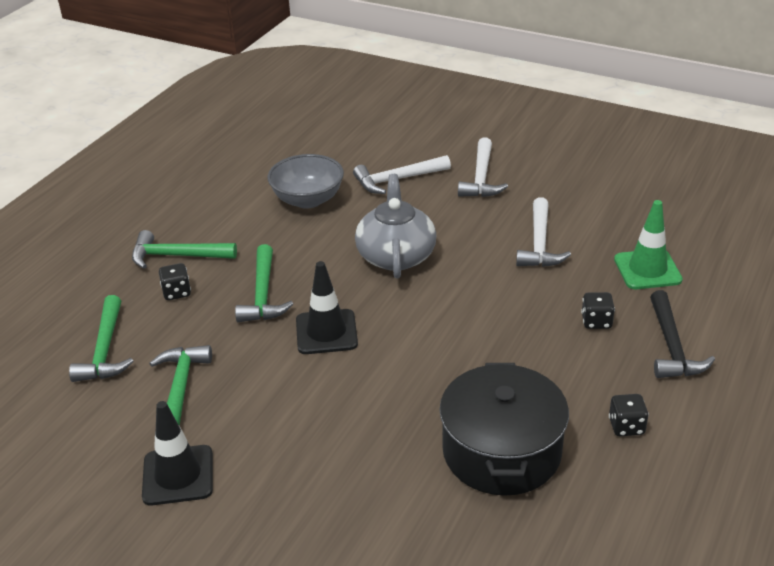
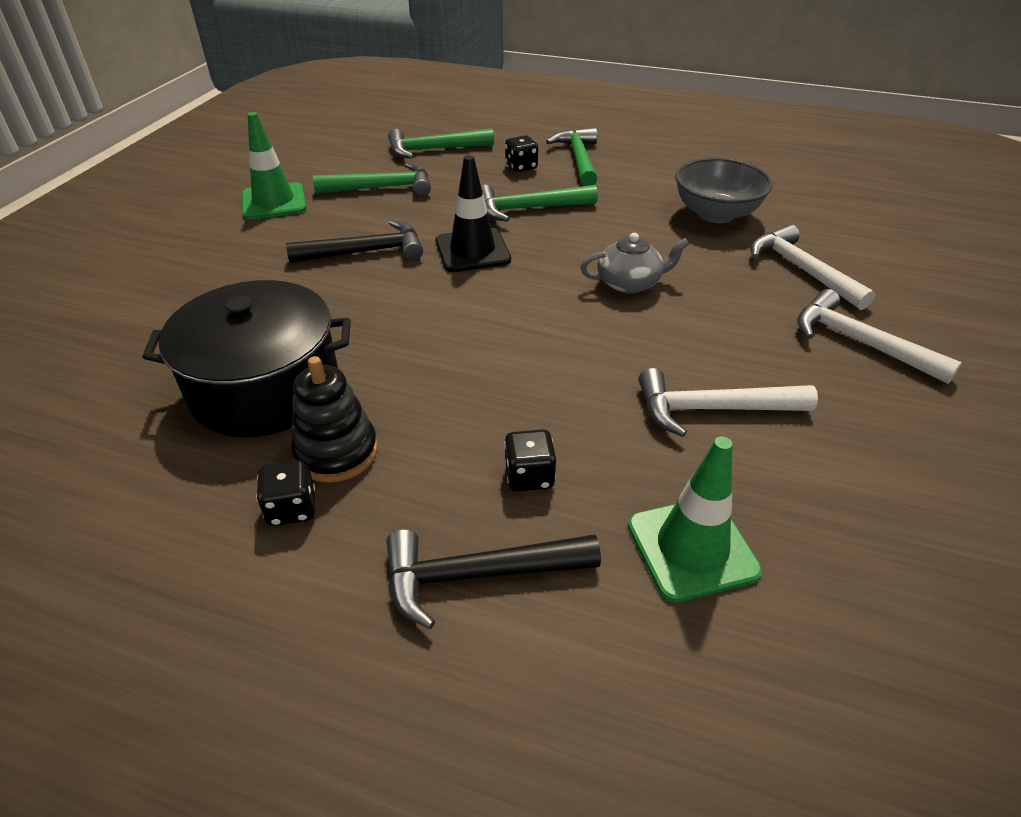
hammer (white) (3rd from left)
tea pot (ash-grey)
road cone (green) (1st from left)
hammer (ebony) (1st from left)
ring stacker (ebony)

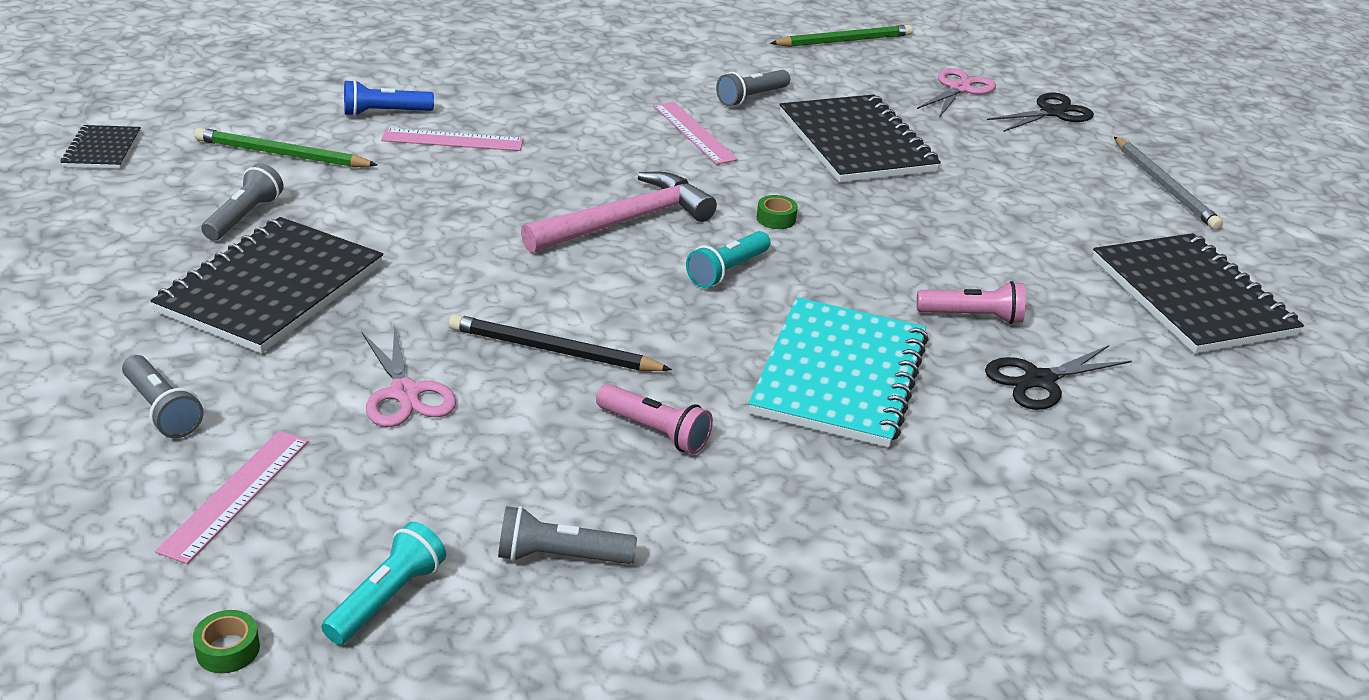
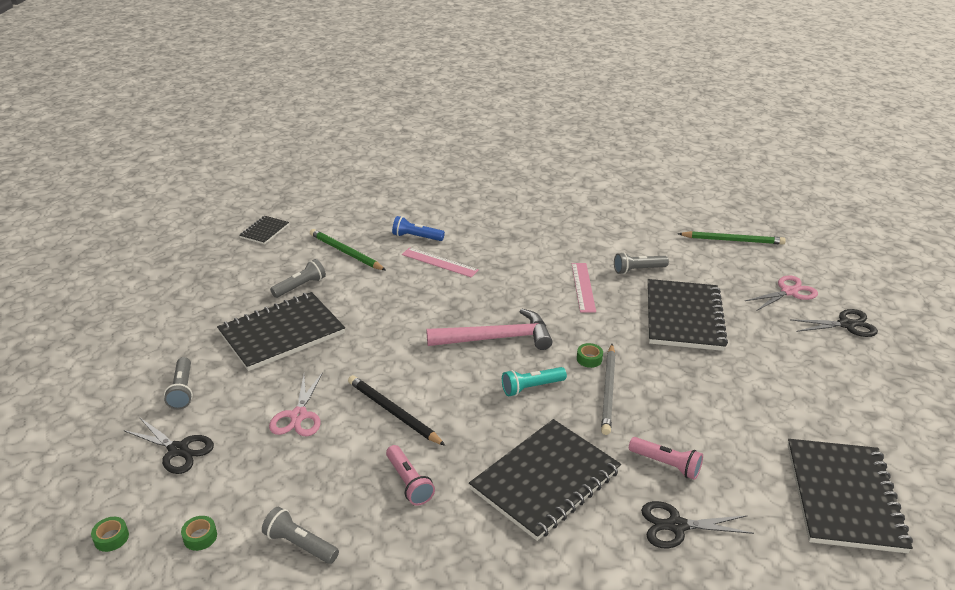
lead pencil (ash-grey)
exercise book (ebony) (3rd from left)
scissors (ebony) (1st from left)
sticky tape (green) (2nd from left)

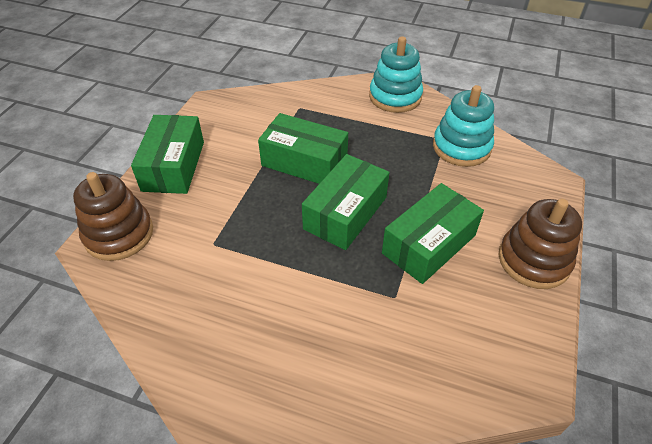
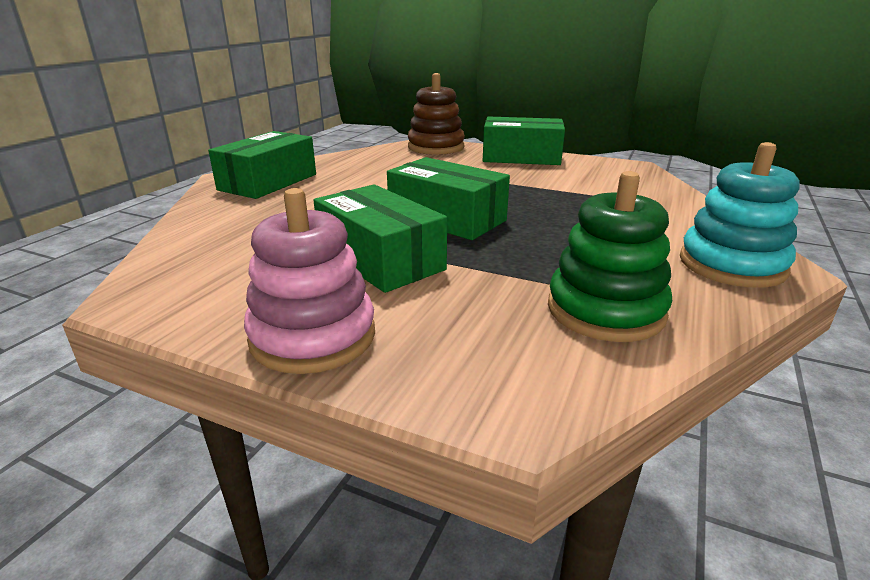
ring stacker (green)
parcel (green) (1st from left)
ring stacker (pink)

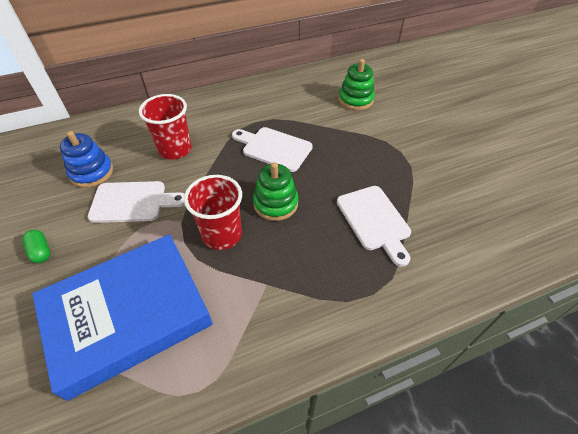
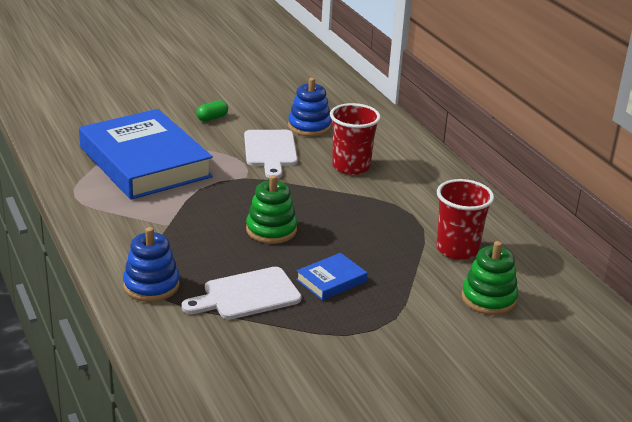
chopping board (white) (2nd from left in the first image)
beaker (red) (2nd from left)
ring stacker (cobalt) (1st from left)
hardback (cobalt) (2nd from left)

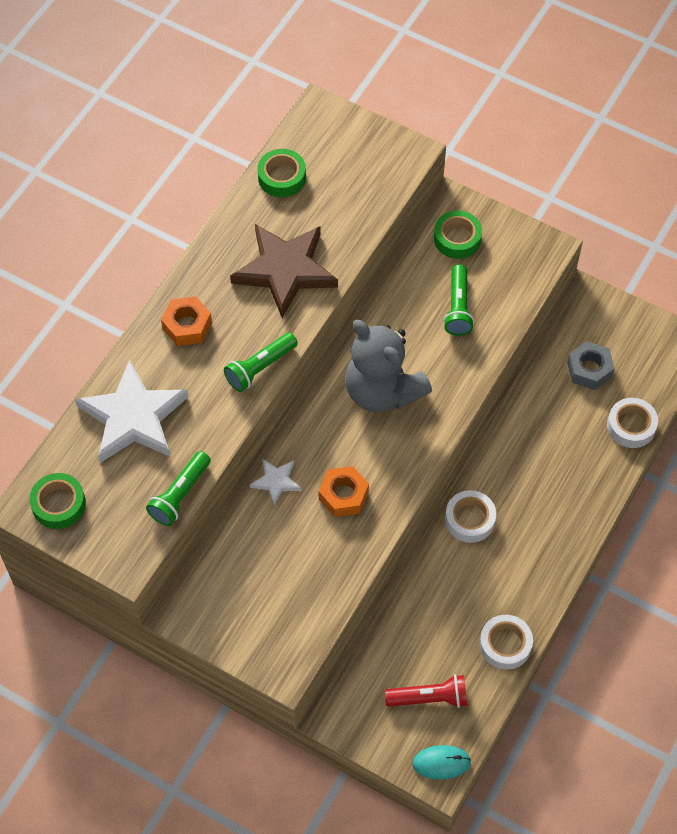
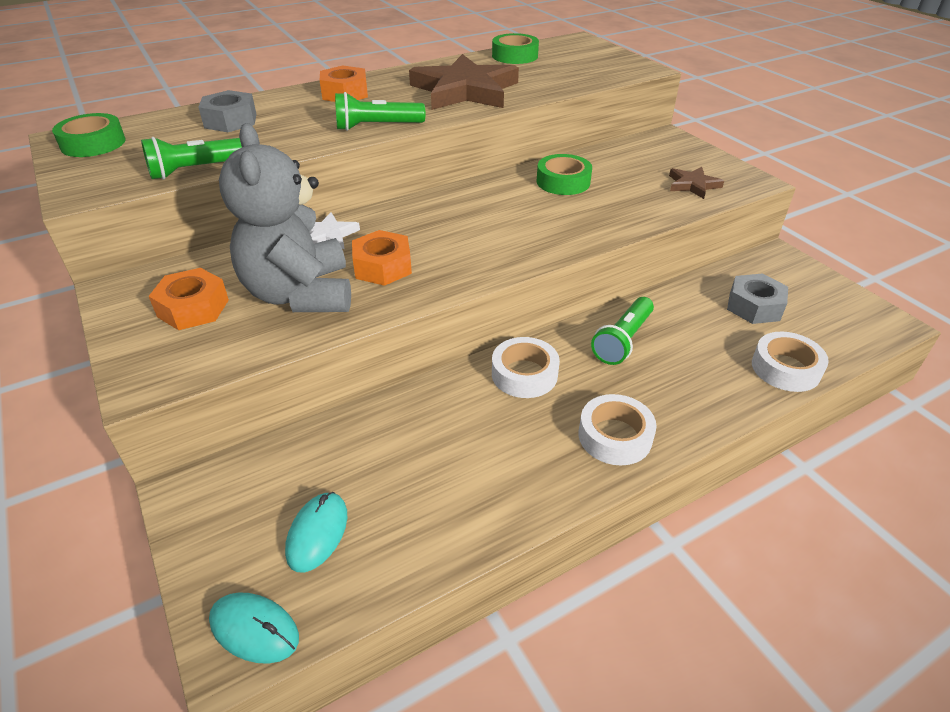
sticky tape (green) (3rd from left)
torch (green) (3rd from left)
teddy bear (ash-grey)
hex nut (ash-grey) (1st from left)
sticky tape (white) (2nd from left)
mouse (turquoise) (2nd from left)
five-pointed star (russet) (2nd from left)
hex nut (orange-coloured) (1st from left)

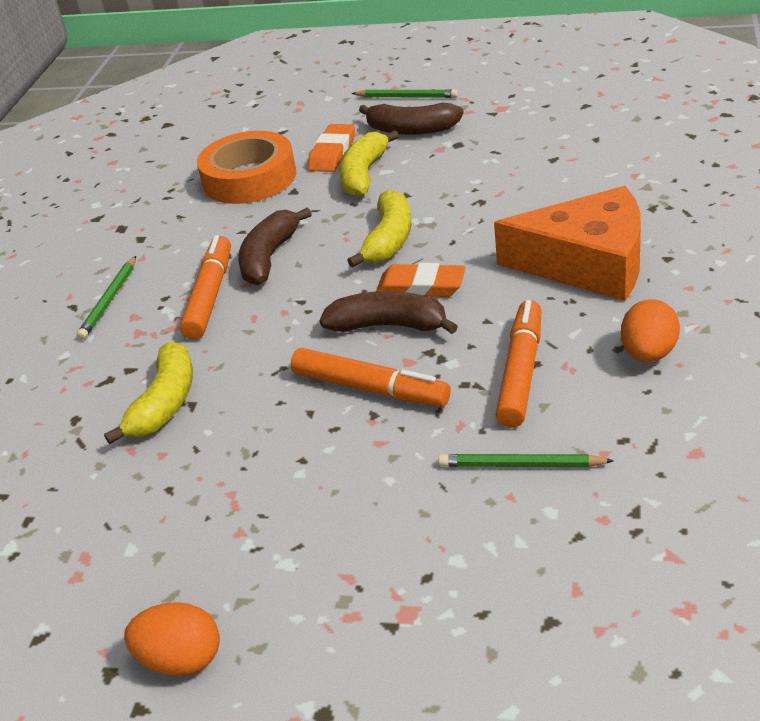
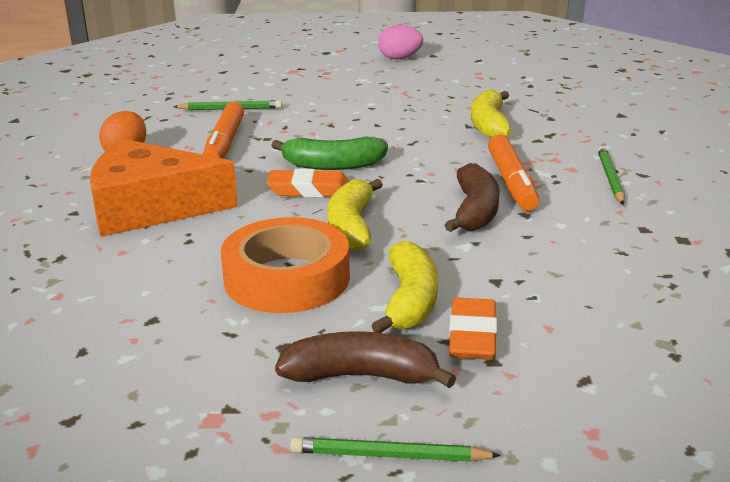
sticky tape (orange-coloured)
toy banana (green)
marker (orange-coloured) (2nd from left in the first image)
toy egg (pink)

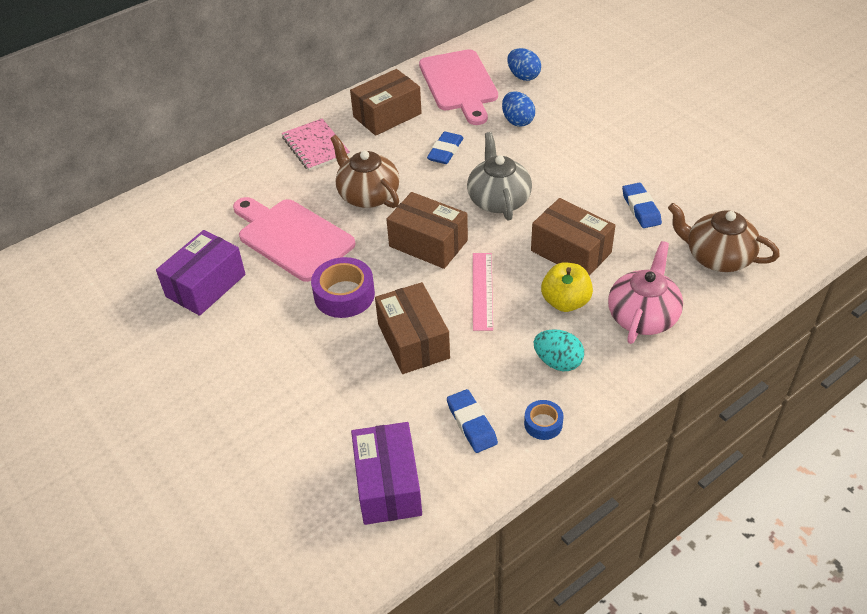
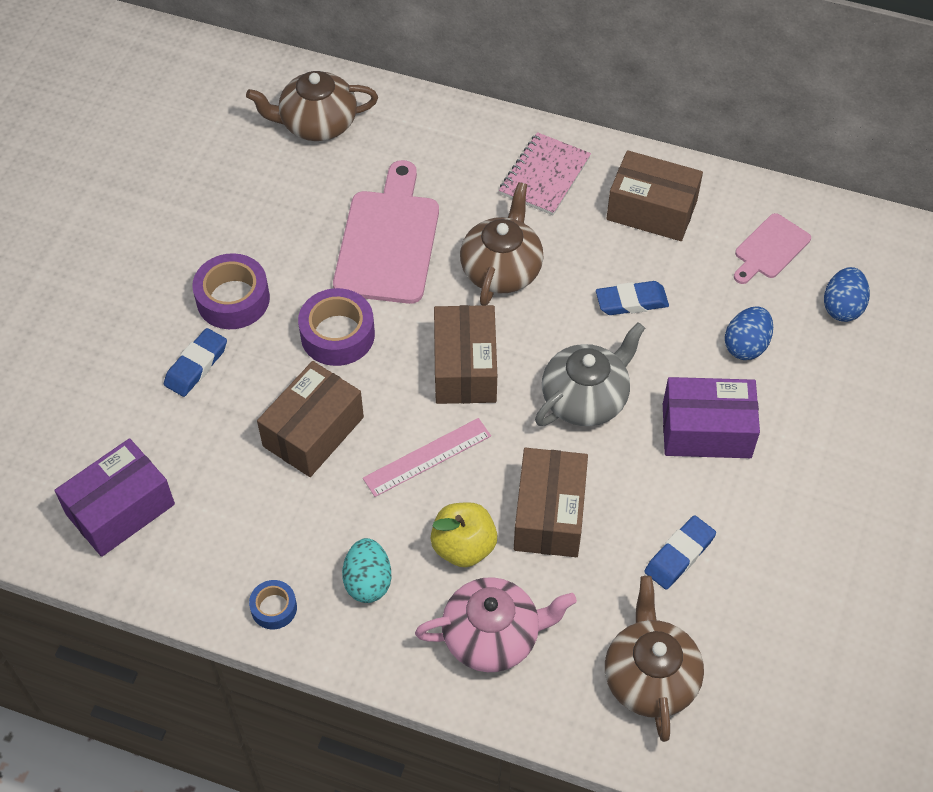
chopping board (pink) (2nd from left)
parcel (violet) (2nd from left)
gum eraser (cobalt) (1st from left)
tea pot (russet) (1st from left)
sticky tape (violet) (1st from left)

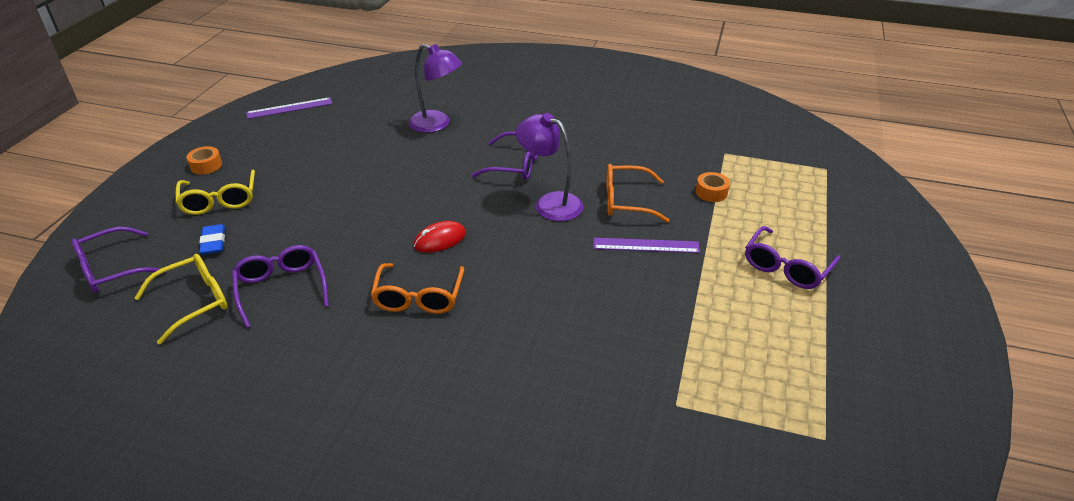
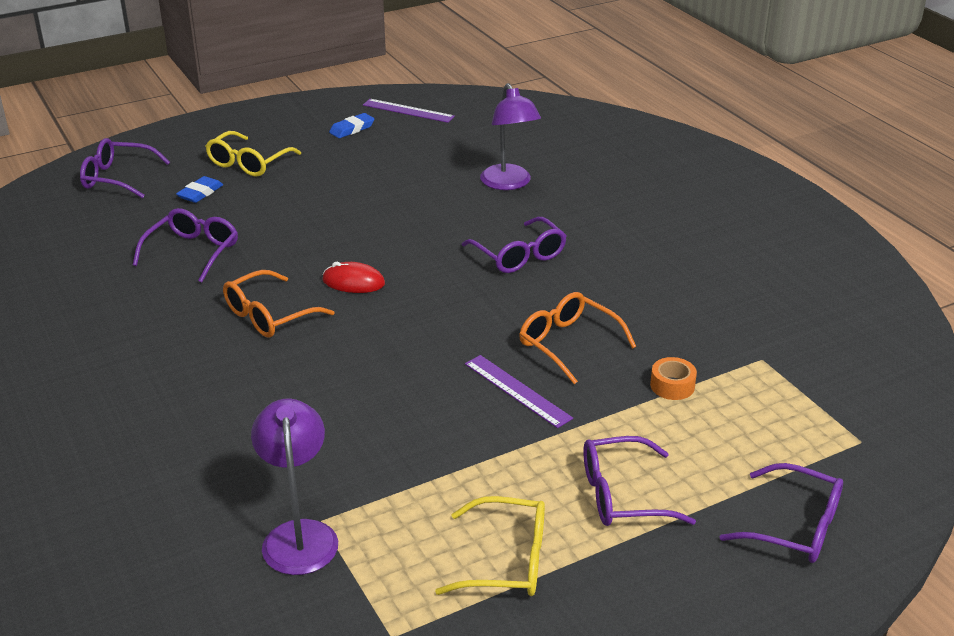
lamp (violet) (1st from left)
sticky tape (orange-coloured) (1st from left in the first image)
eyeglasses (bright yellow) (2nd from left)
gum eraser (cobalt) (2nd from left)
eyeglasses (violet) (5th from left)

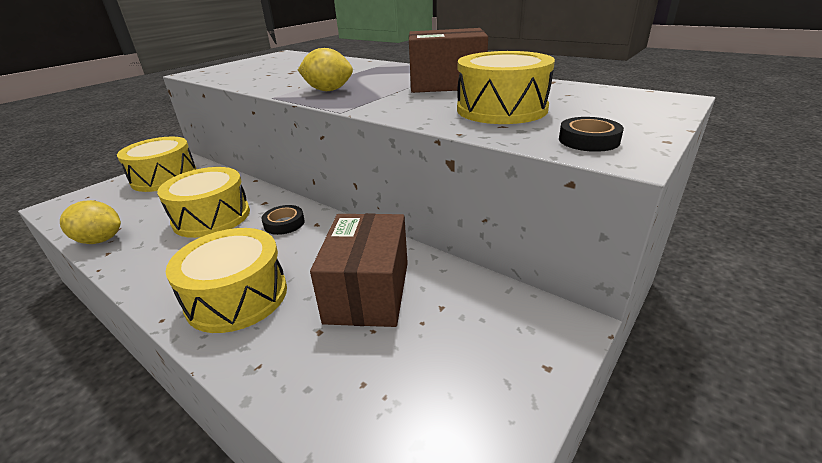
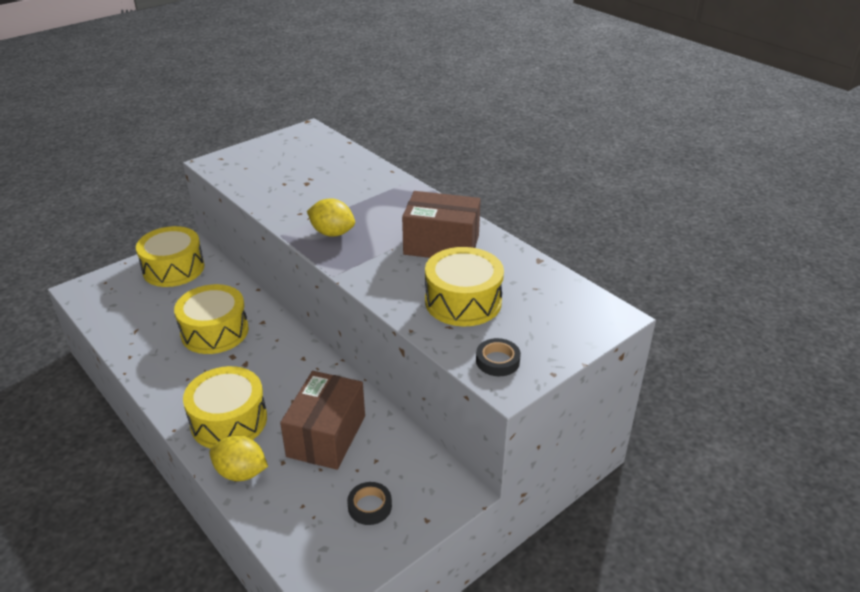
toy lemon (bright yellow) (1st from left)
sticky tape (ebony) (1st from left)

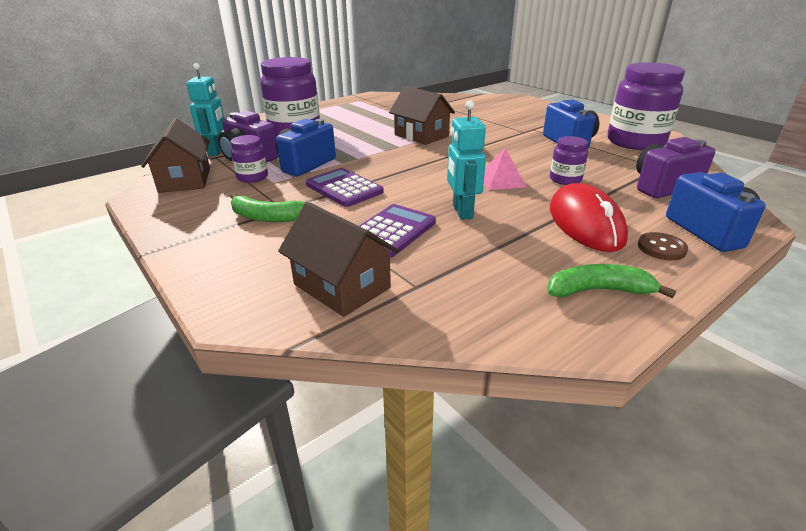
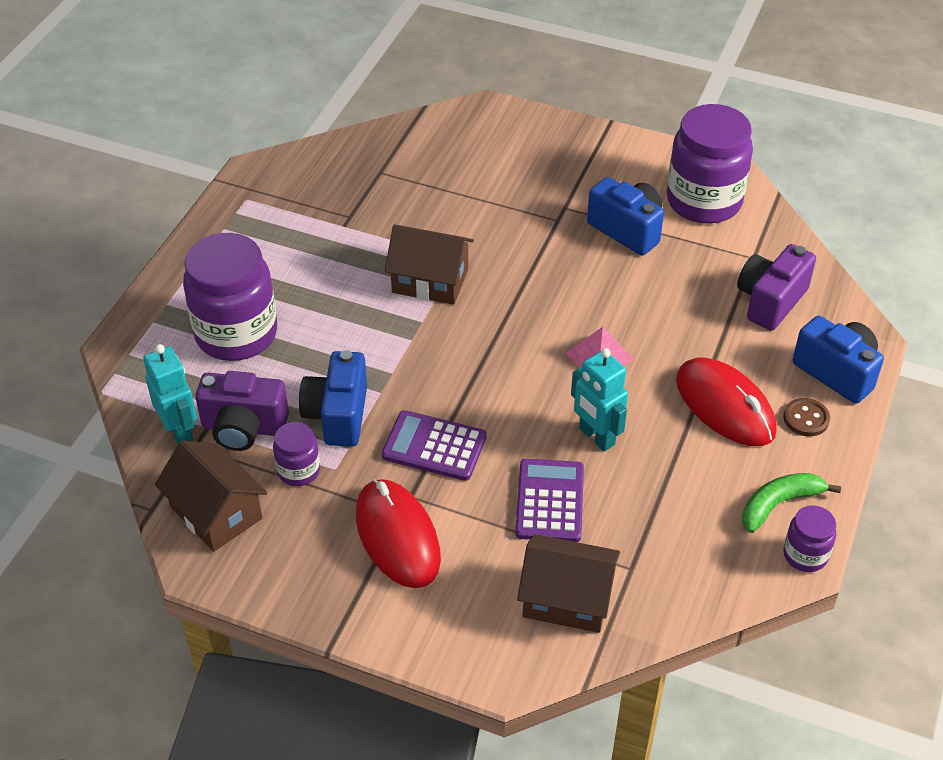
preserve jar (violet) (4th from left)
mouse (red) (1st from left)

